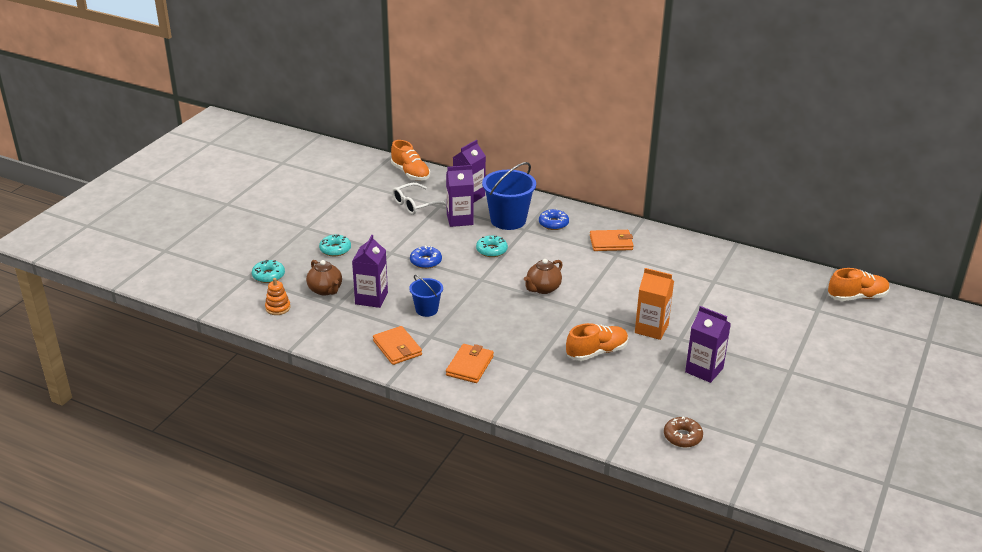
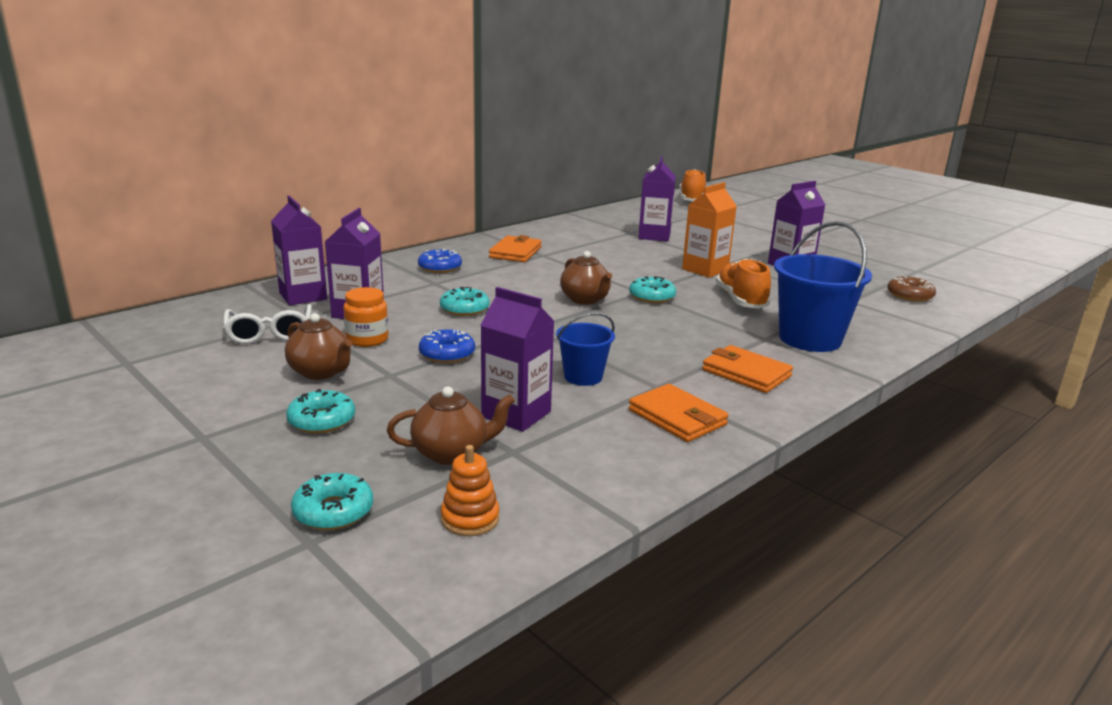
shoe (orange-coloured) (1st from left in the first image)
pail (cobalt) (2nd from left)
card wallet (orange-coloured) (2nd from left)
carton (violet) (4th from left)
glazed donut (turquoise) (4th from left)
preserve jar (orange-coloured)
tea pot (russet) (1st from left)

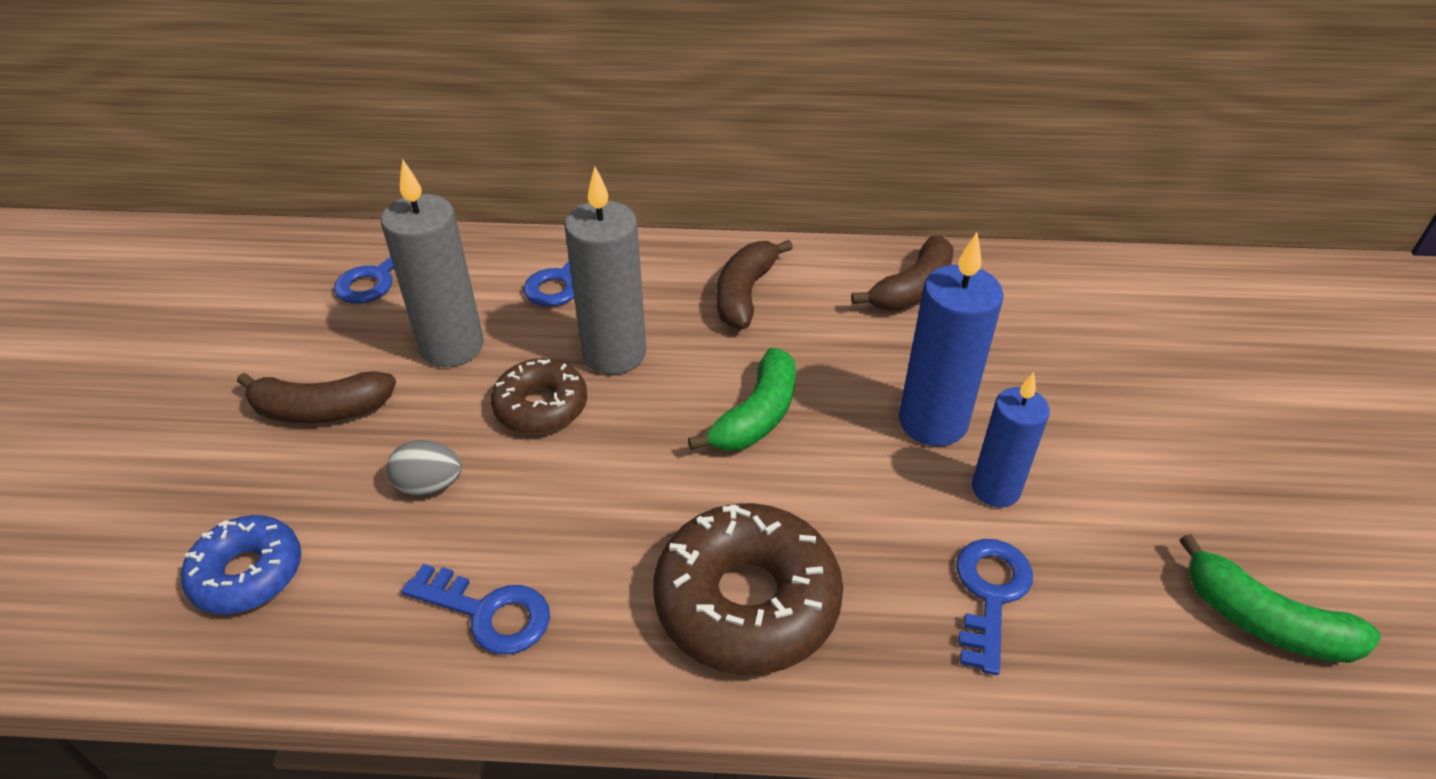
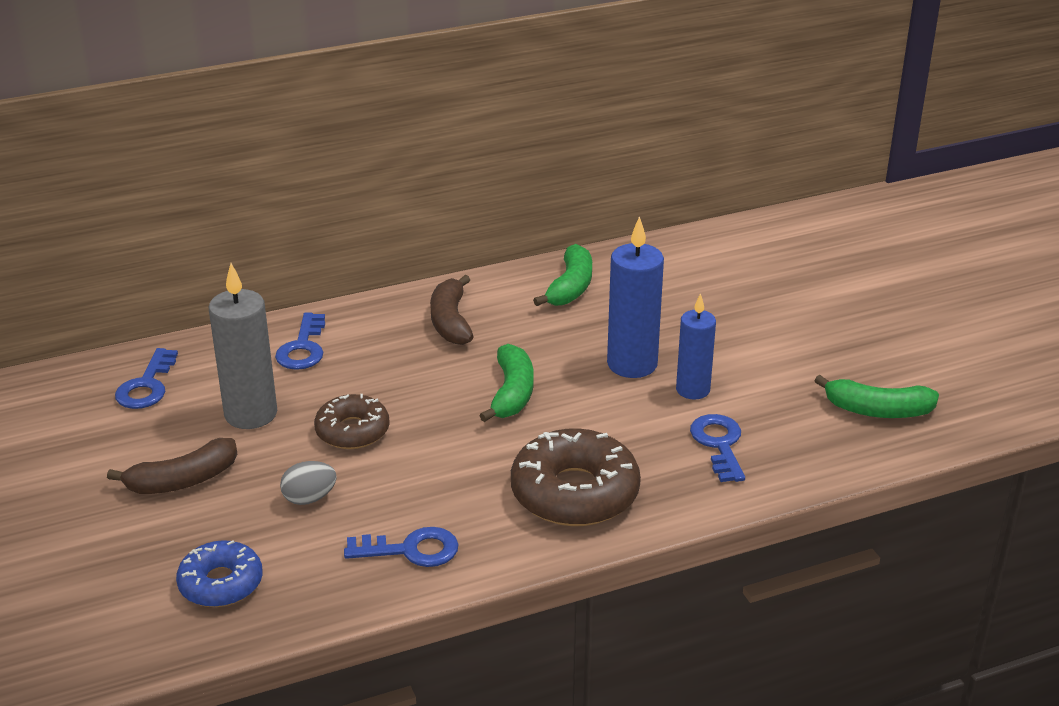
candle (ash-grey) (2nd from left in the first image)
toy banana (green) (2nd from left)

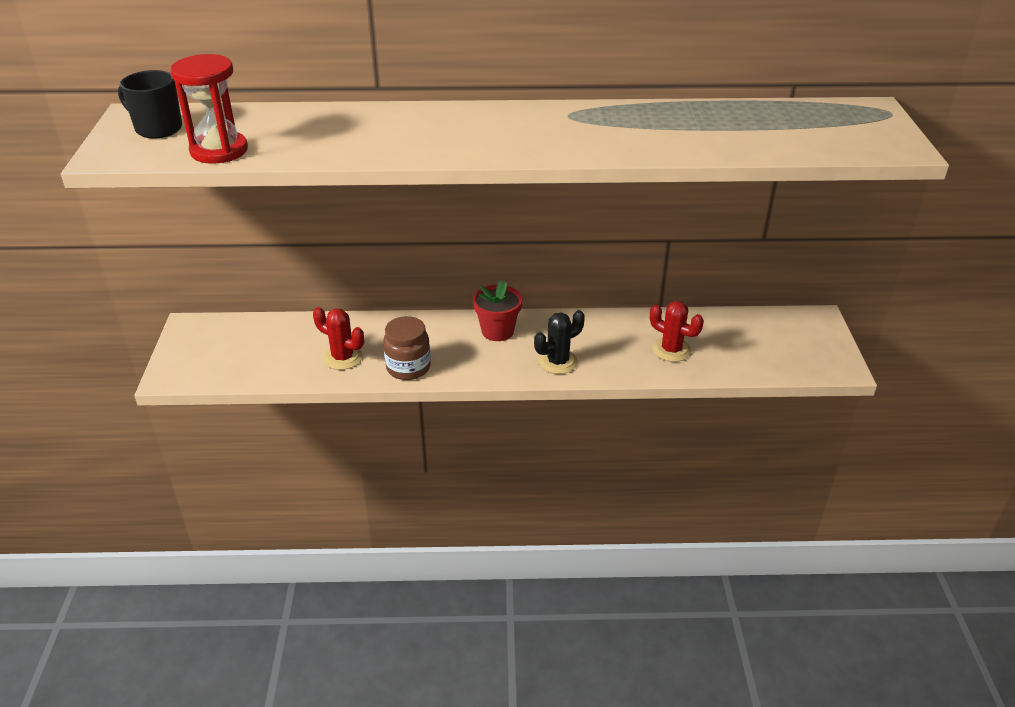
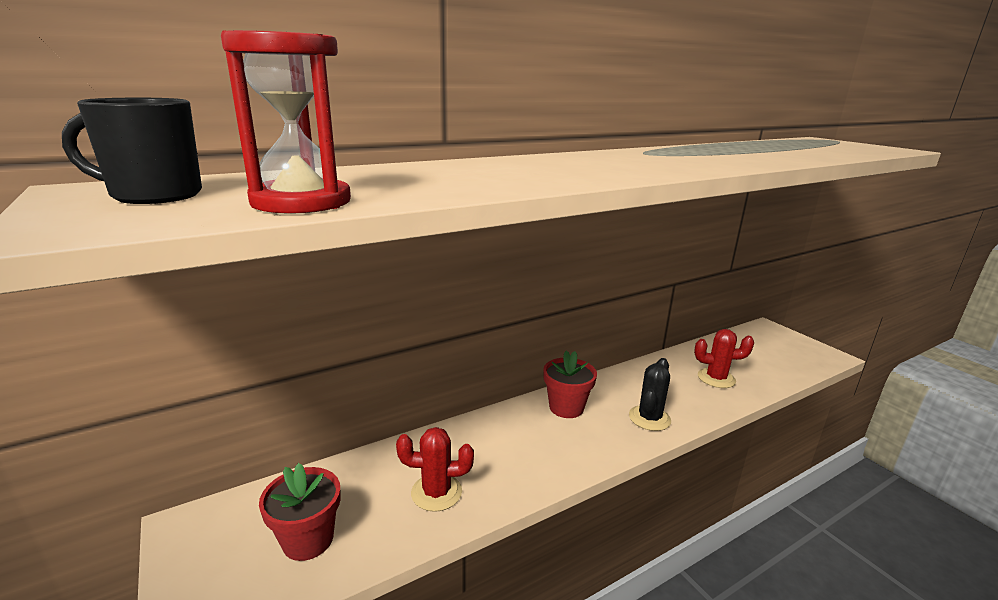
preserve jar (russet)
potted plant (red) (1st from left)

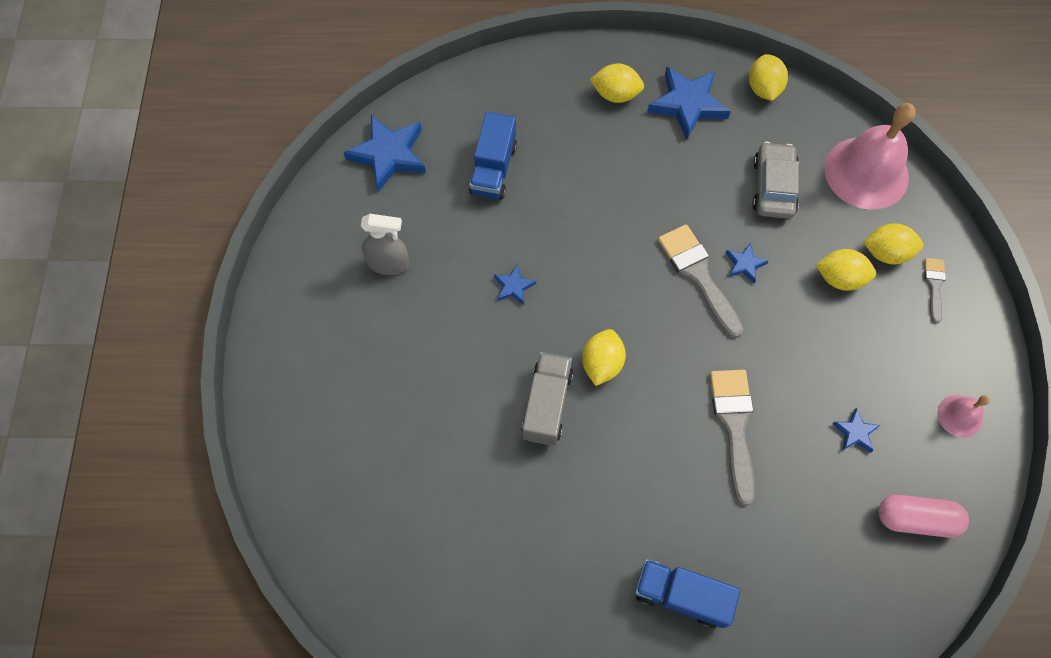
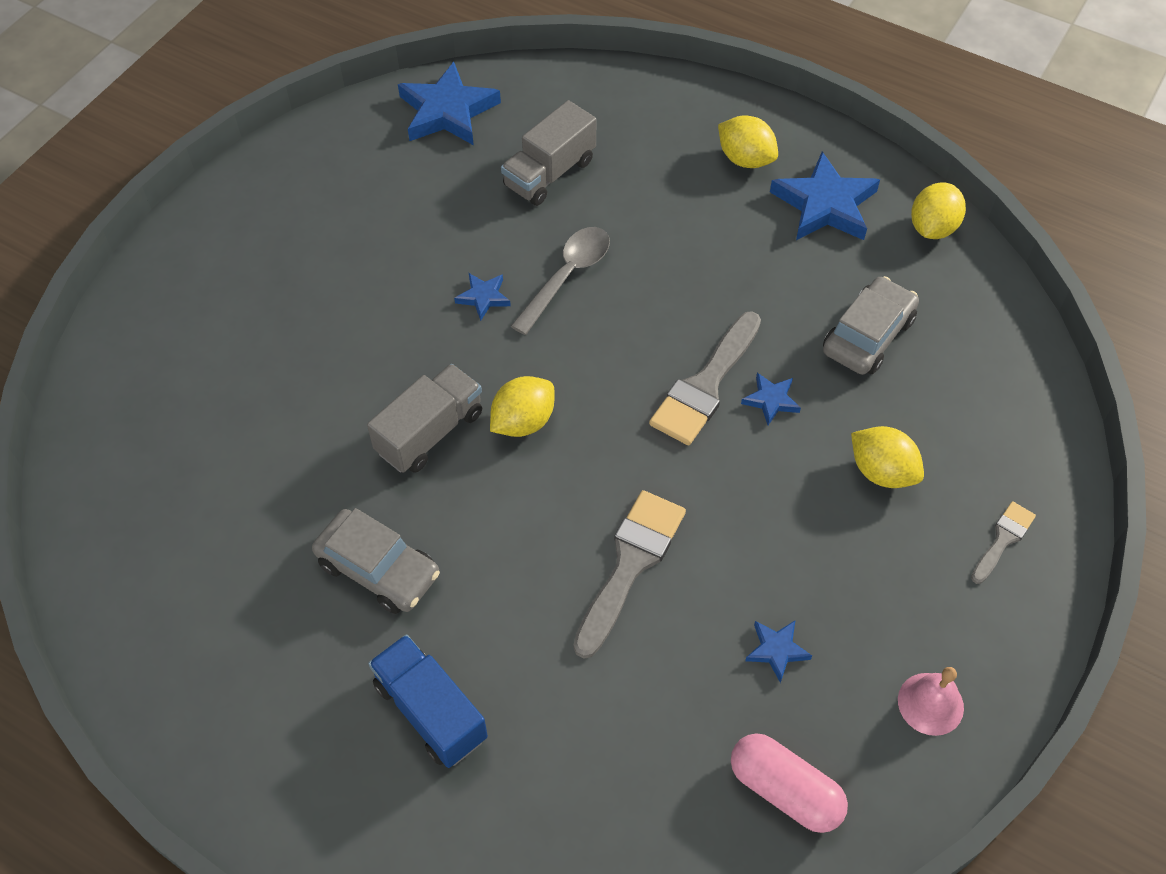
bell (pink) (1st from left in the first image)
toy truck (ash-grey) (2nd from left)
sprayer (ash-grey)
toy lemon (bright yellow) (5th from left in the first image)
paint brush (ash-grey) (2nd from left)
teaspoon (ash-grey)
car (ash-grey) (1st from left)

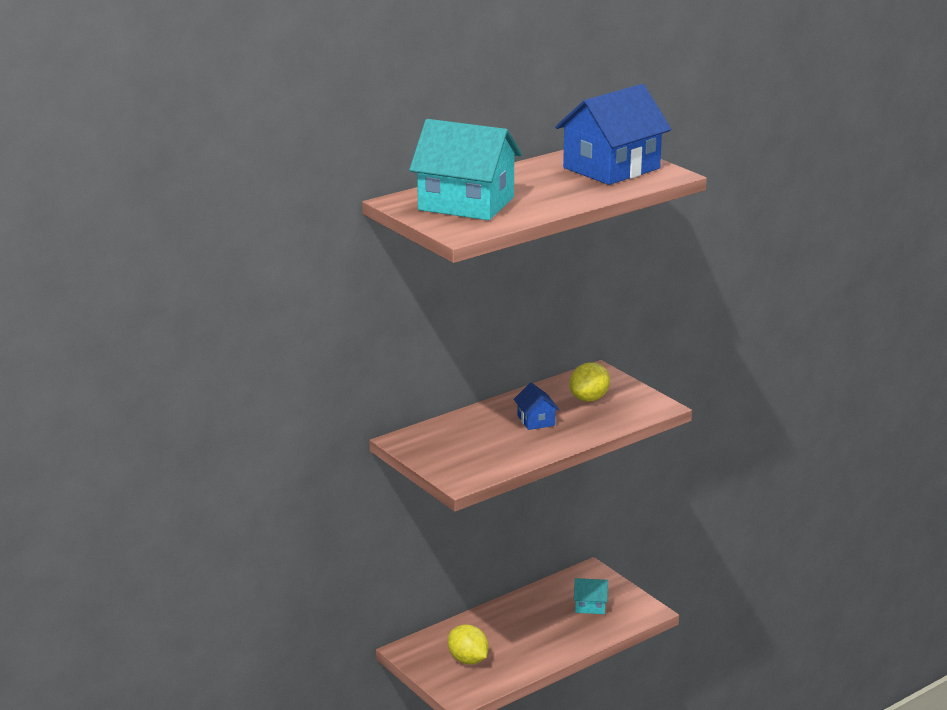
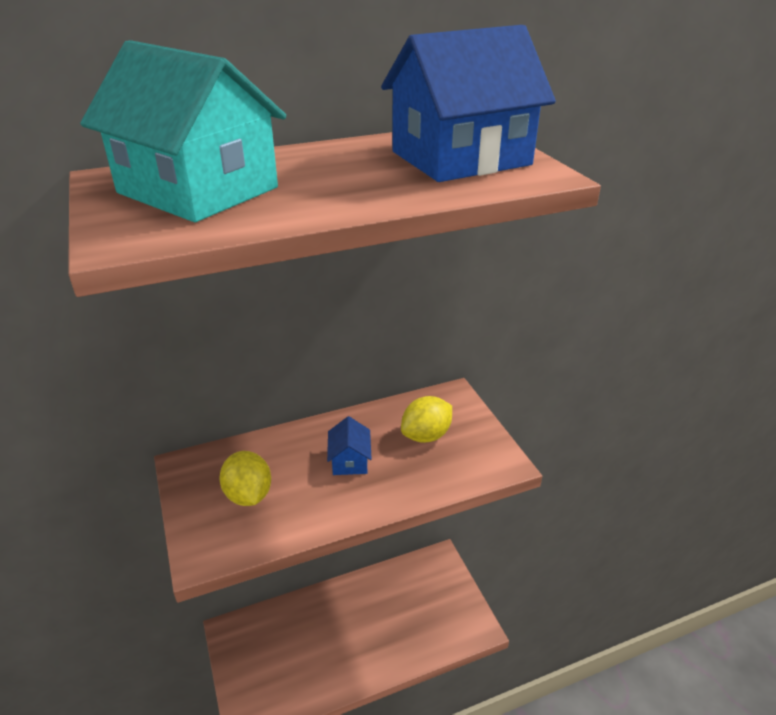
cottage (turquoise) (2nd from left in the first image)
toy lemon (bright yellow) (1st from left)

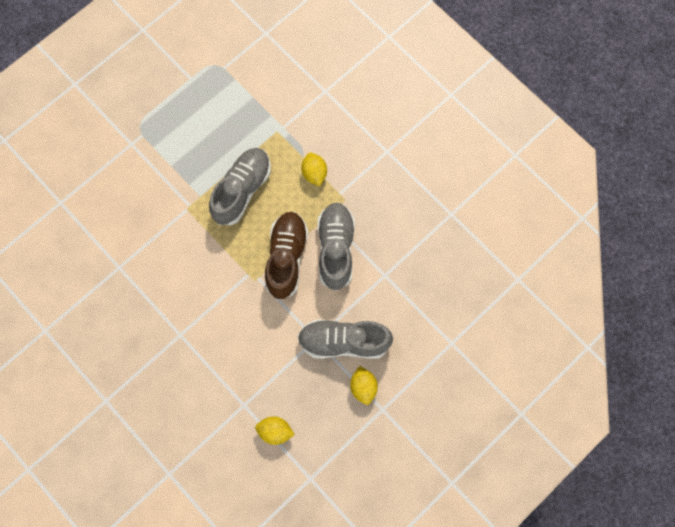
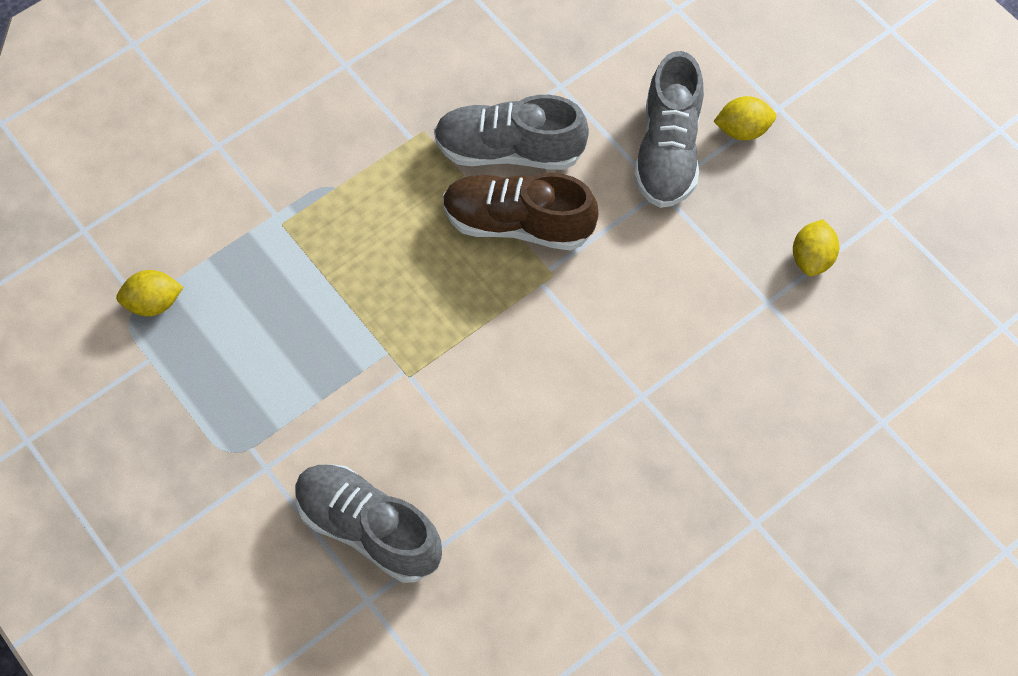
shoe (ash-grey) (1st from left)
toy lemon (bright yellow) (1st from left)

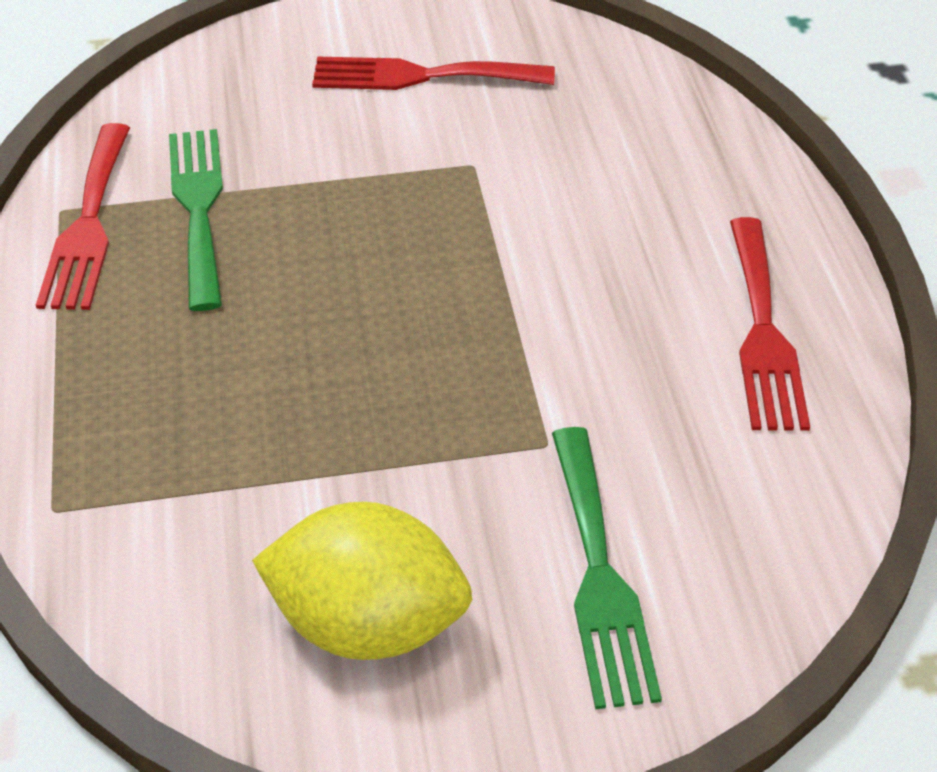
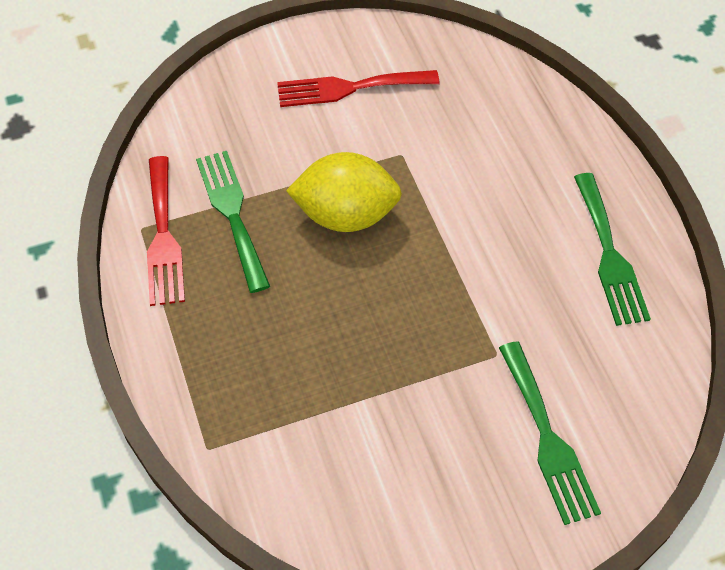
table fork (green) (3rd from left)
toy lemon (bright yellow)

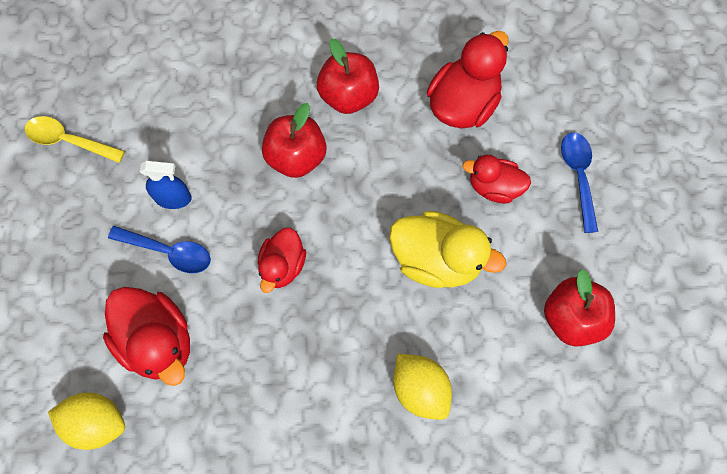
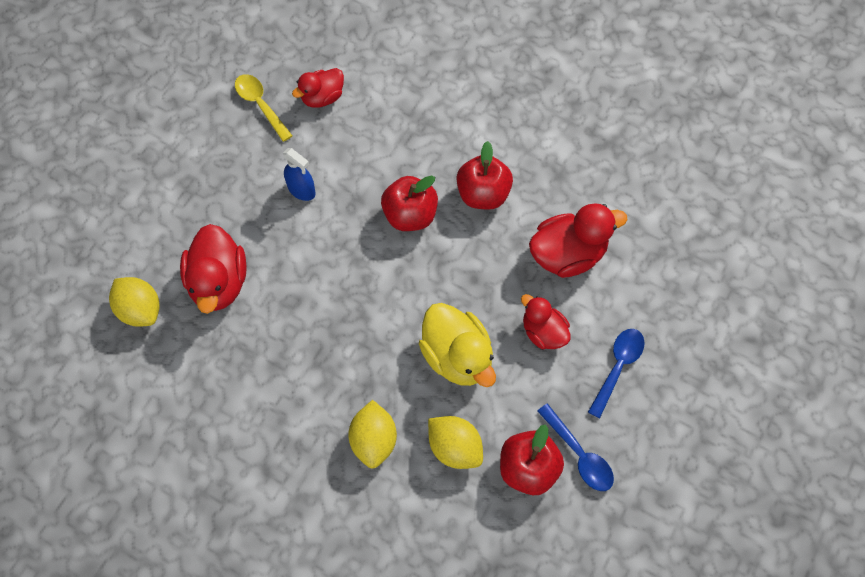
teaspoon (cobalt) (1st from left)
rubber duck (red) (2nd from left)
toy lemon (bright yellow) (3rd from left)

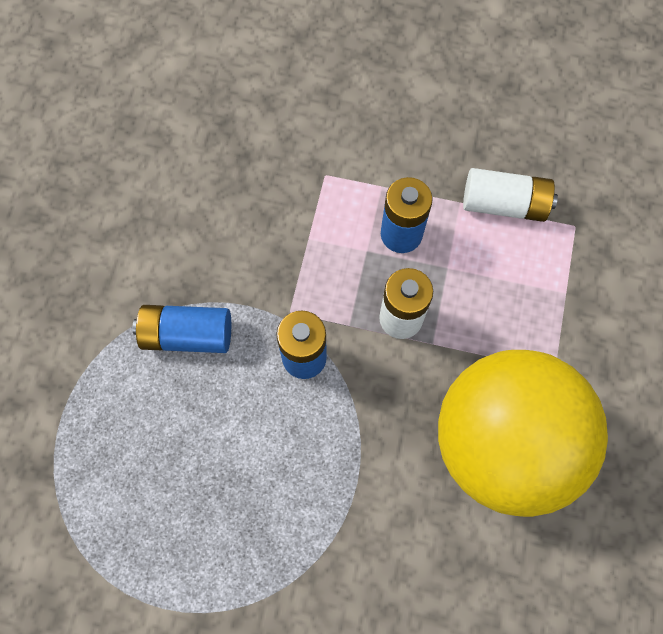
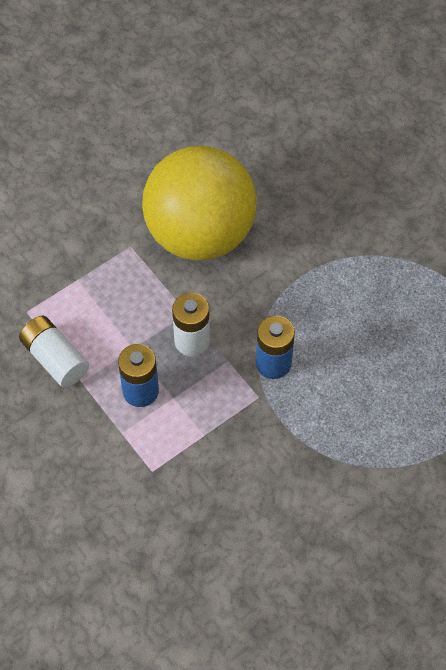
AA battery (cobalt) (1st from left in the first image)

